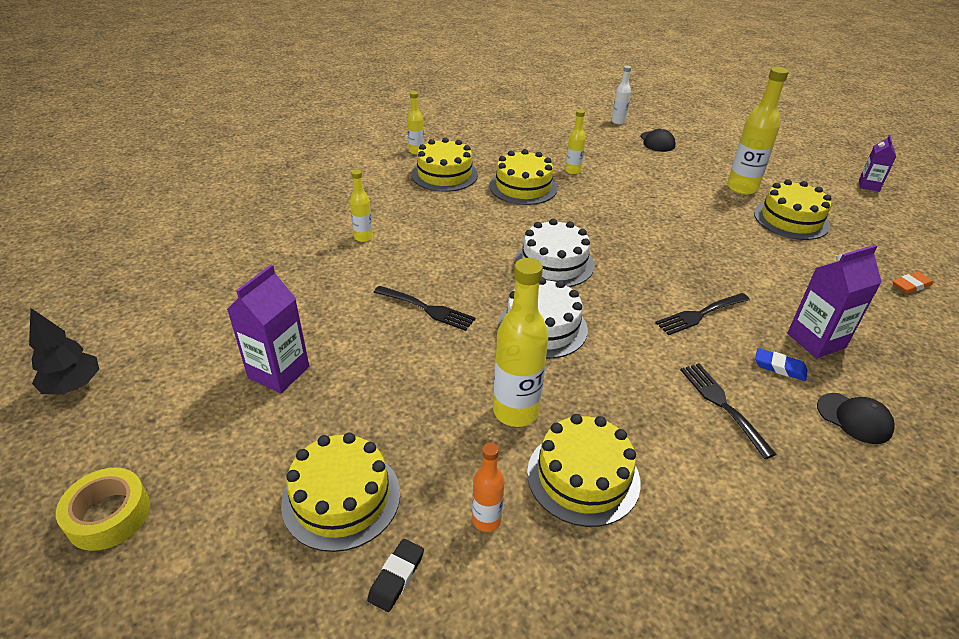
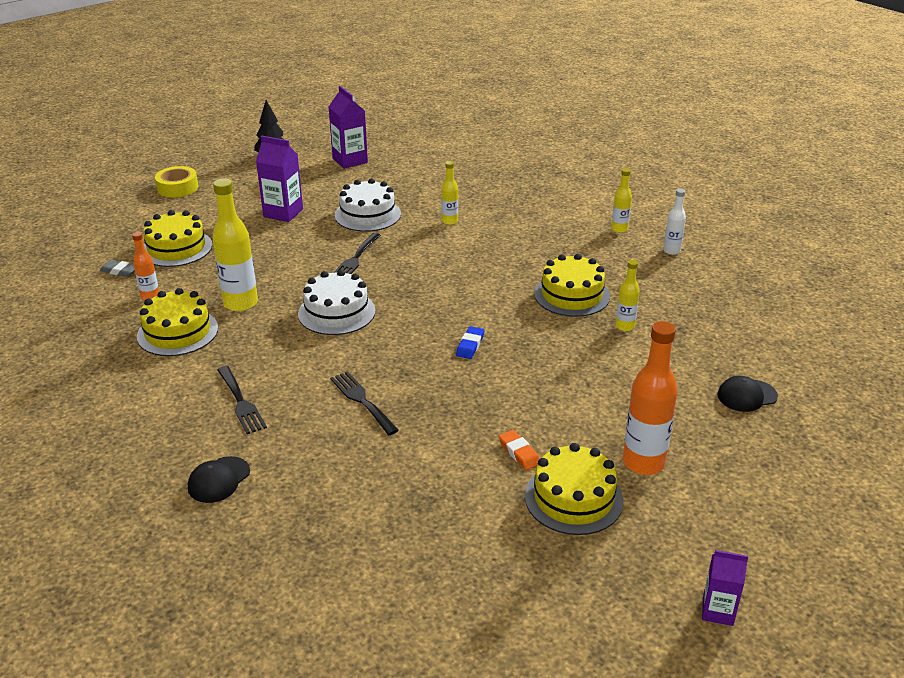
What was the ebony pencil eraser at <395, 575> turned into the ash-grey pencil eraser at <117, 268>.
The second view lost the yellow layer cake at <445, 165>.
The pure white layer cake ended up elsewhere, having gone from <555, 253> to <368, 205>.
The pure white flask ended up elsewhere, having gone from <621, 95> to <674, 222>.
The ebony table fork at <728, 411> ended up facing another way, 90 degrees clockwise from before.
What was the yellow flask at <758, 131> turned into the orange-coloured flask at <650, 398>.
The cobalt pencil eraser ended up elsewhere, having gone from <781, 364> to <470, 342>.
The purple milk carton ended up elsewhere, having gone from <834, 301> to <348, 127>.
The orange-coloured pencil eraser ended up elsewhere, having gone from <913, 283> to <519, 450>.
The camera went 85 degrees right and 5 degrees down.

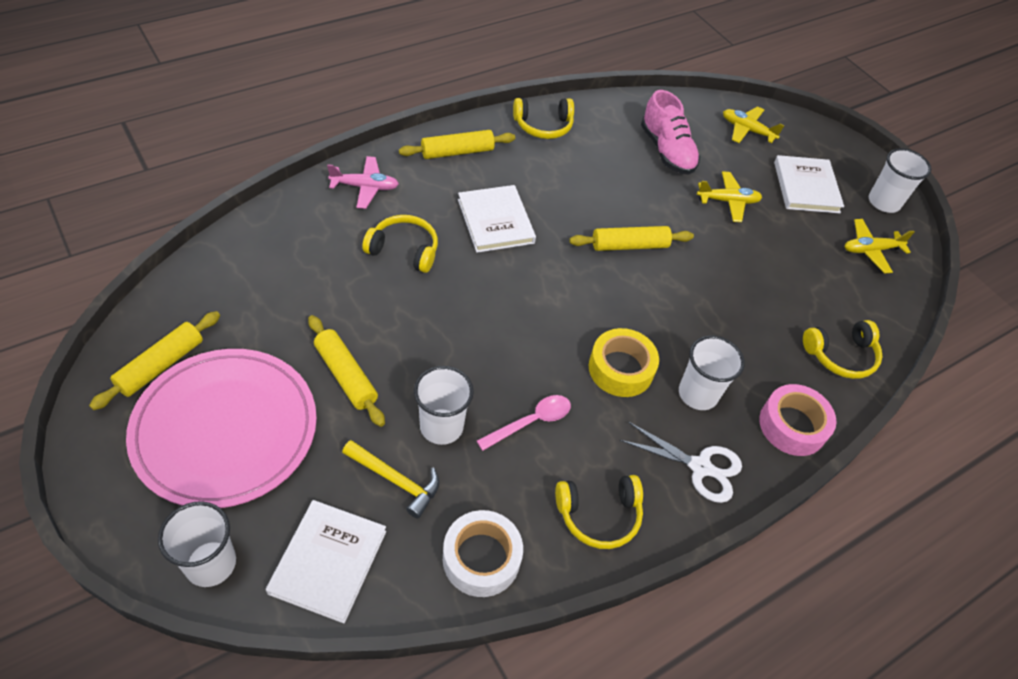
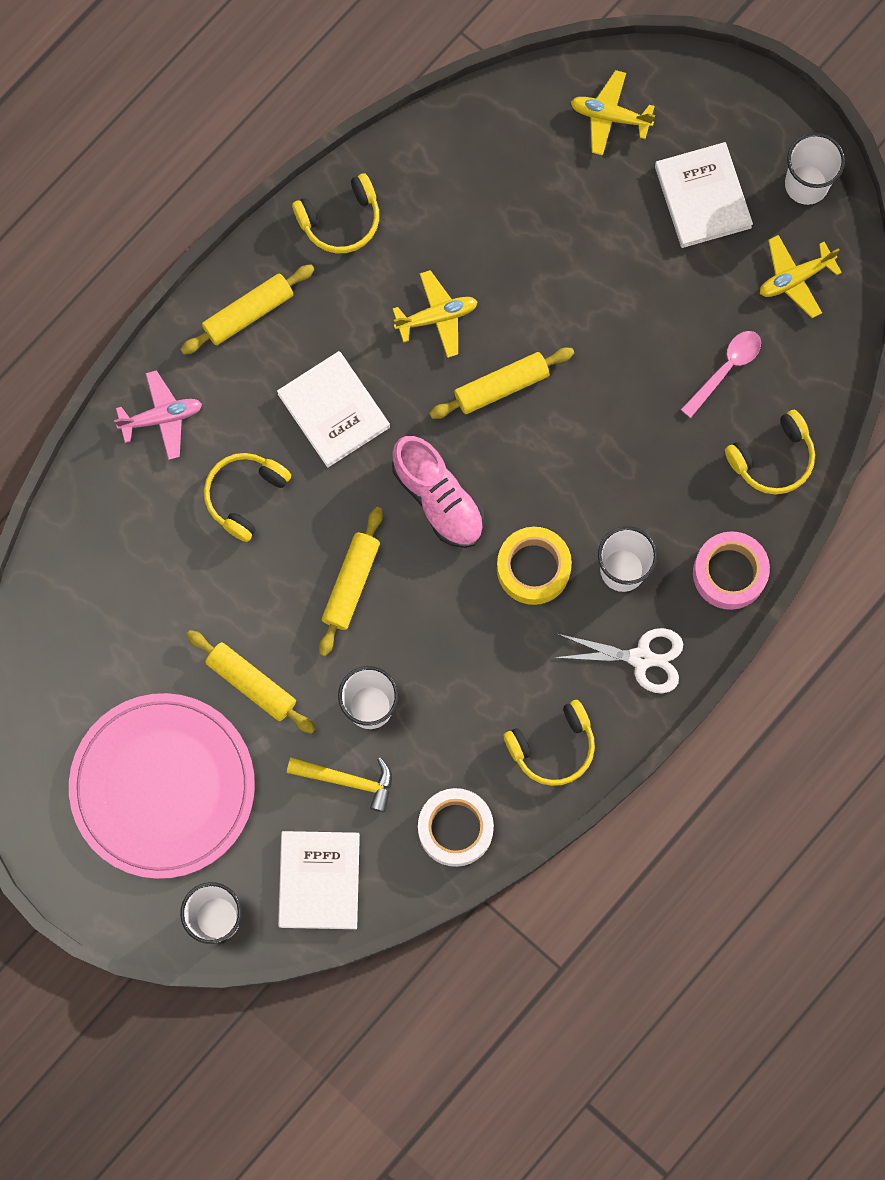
The yellow dough roller ended up elsewhere, having gone from <154, 360> to <351, 581>.
The yellow over-ear headphones at <400, 244> ended up facing another way, 60 degrees counterclockwise from before.
The rosy teaspoon ended up elsewhere, having gone from <524, 423> to <721, 374>.
The rosy shoe ended up elsewhere, having gone from <670, 132> to <438, 492>.
The yellow toy plane ended up elsewhere, having gone from <729, 196> to <435, 314>.
The camera went 10 degrees left and 25 degrees up.

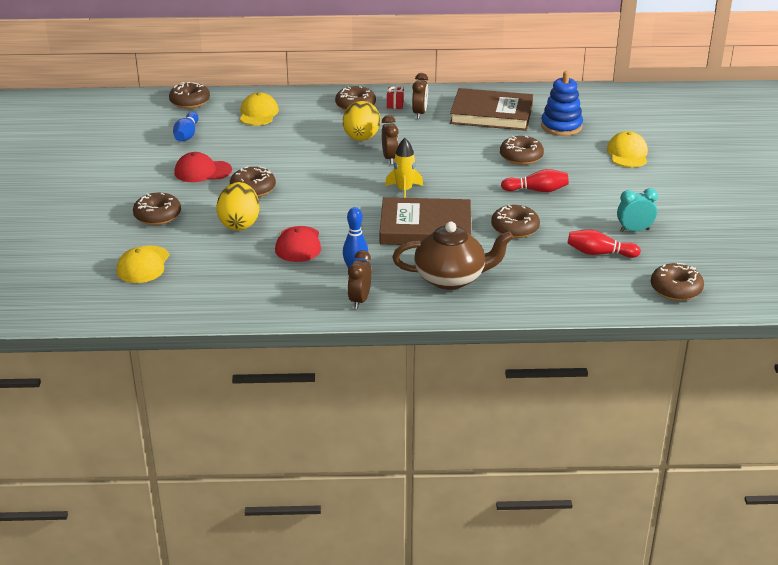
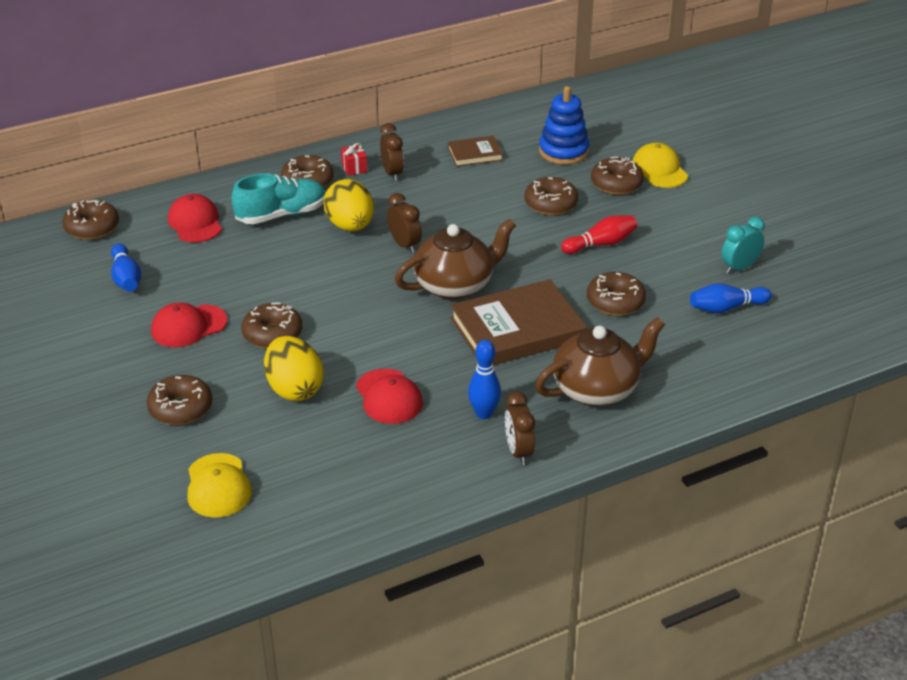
What was the yellow baseball cap at <259, 109> turned into the red baseball cap at <195, 218>.
Where the yellow rocket stood at <404, 168>, the russet teapot came to stand at <455, 259>.
The size of the russet hardback at <491, 109> changed by a factor of 0.51.
What was the red skittle at <604, 243> turned into the cobalt skittle at <731, 298>.
The russet donut ended up elsewhere, having gone from <677, 282> to <617, 176>.
The second view gained the teal shoe at <278, 198>.
The camera went 25 degrees left and 5 degrees up.

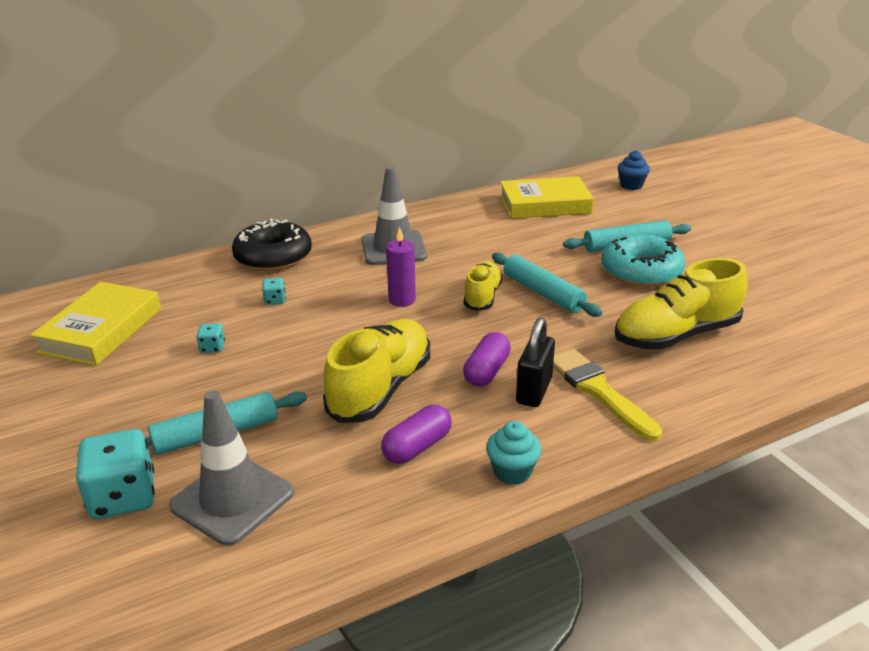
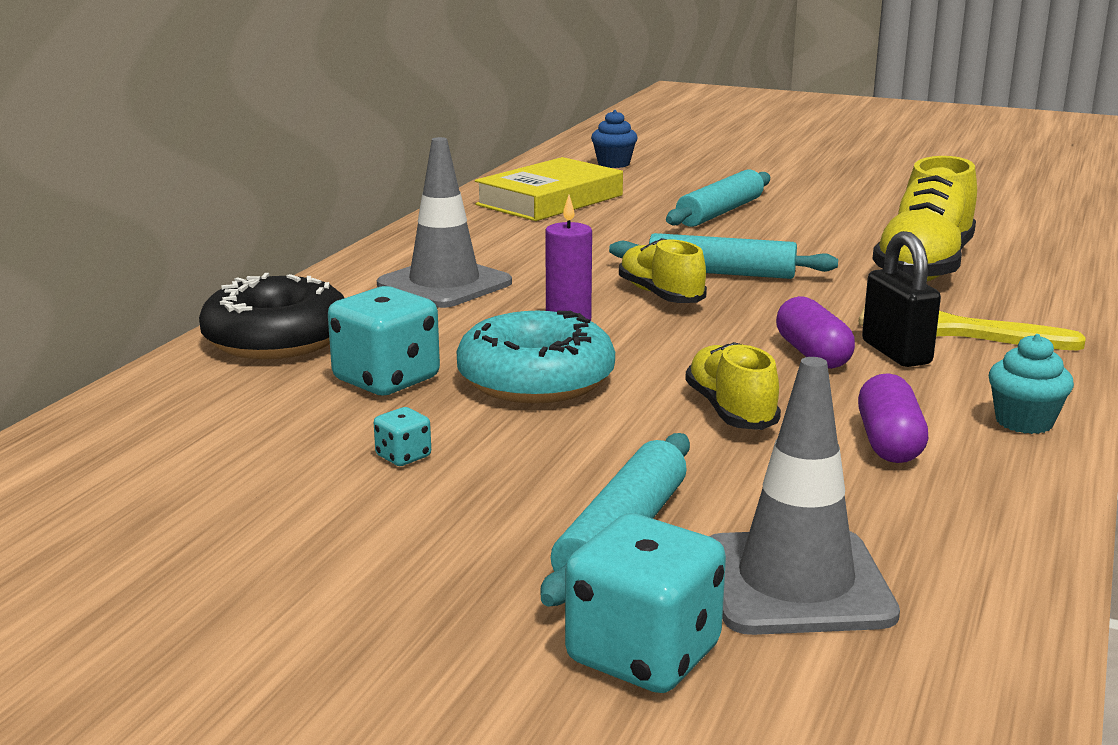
The second view lost the yellow hardback at <95, 324>.
The size of the teal dice at <274, 291> changed by a factor of 2.16.
The size of the yellow shoe at <376, 371> changed by a factor of 0.60.
The teal donut ended up elsewhere, having gone from <643, 260> to <535, 357>.
The camera went 40 degrees left and 10 degrees down.

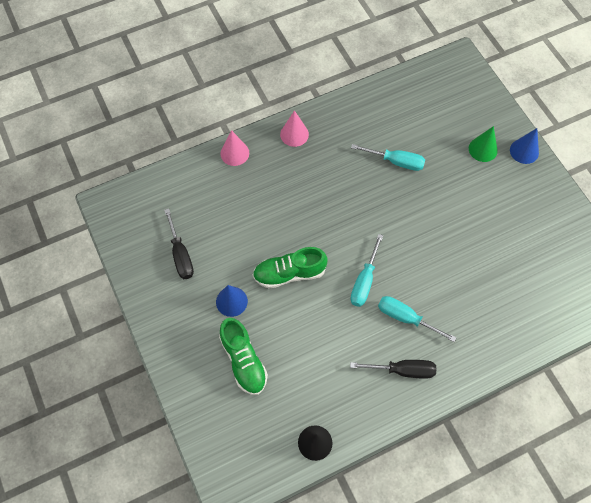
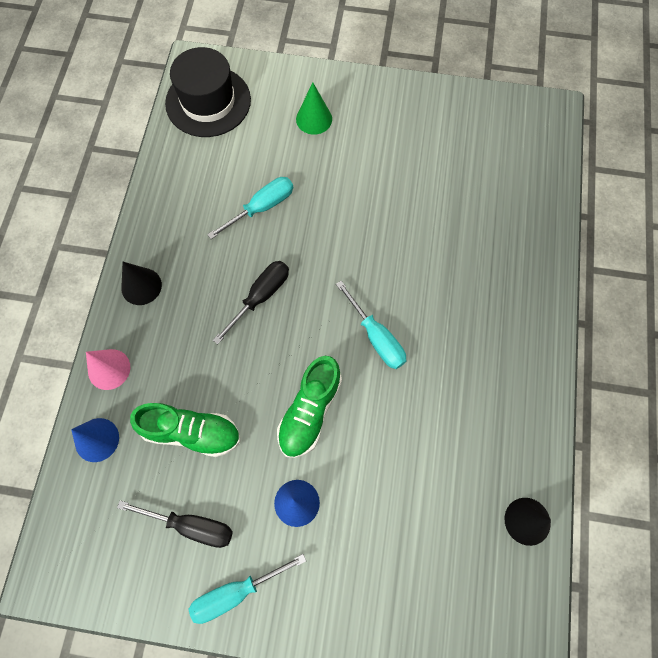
The emerald shoe ended up elsewhere, having gone from <243, 356> to <185, 430>.
What was the rosy cone at <294, 128> turned into the ebony cone at <141, 283>.
The ebony screwdriver ended up elsewhere, having gone from <393, 369> to <251, 302>.
The teal screwdriver ended up elsewhere, having gone from <417, 319> to <247, 589>.
The cobalt cone ended up elsewhere, having gone from <524, 146> to <95, 440>.
The second view gained the ebony hat at <208, 92>.
The camera went 55 degrees left and 5 degrees up.

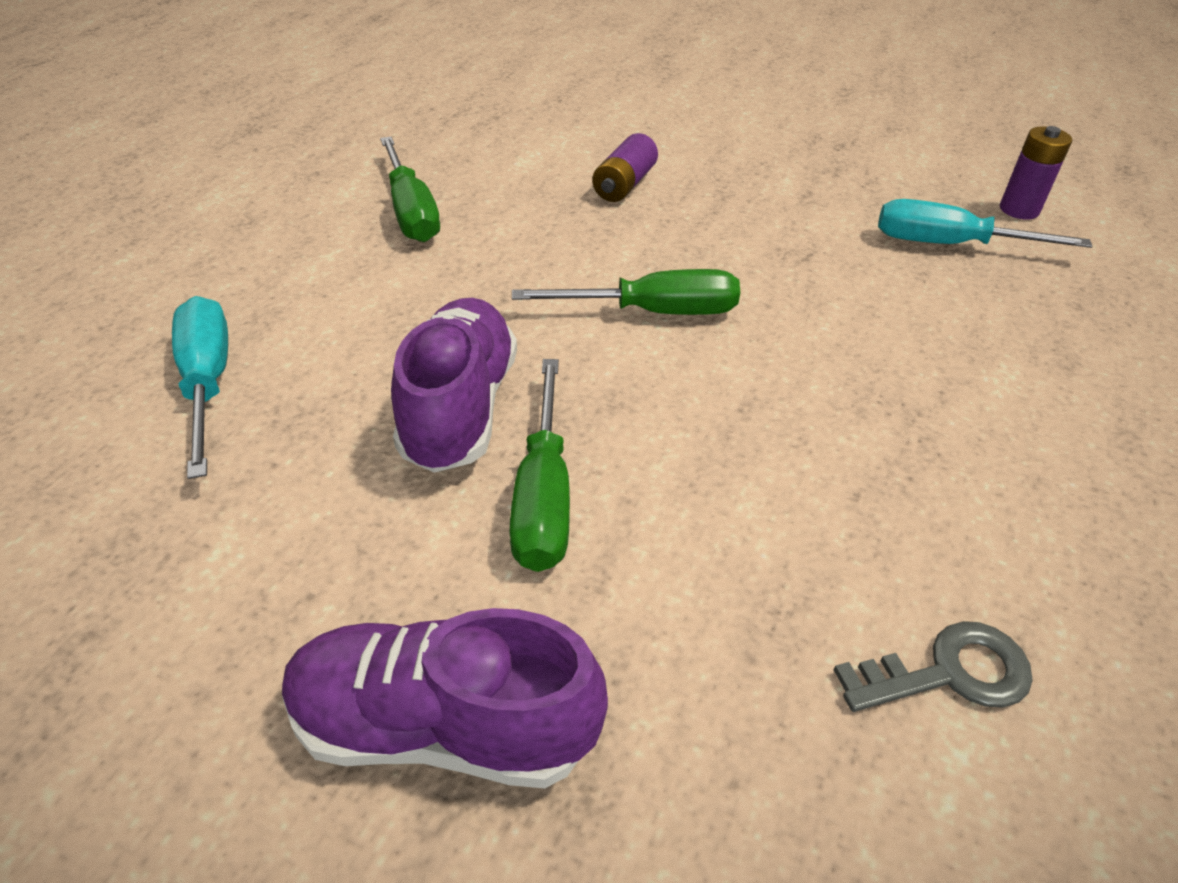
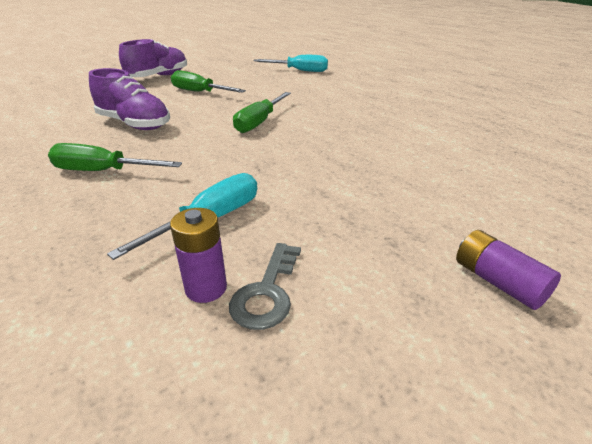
The emerald screwdriver ended up elsewhere, having gone from <410, 189> to <115, 157>.
The purple shoe ended up elsewhere, having gone from <454, 385> to <129, 99>.
The purple power cell ended up elsewhere, having gone from <625, 167> to <508, 270>.
The ash-grey latchkey ended up elsewhere, having gone from <933, 666> to <265, 286>.
The camera went 120 degrees right and 10 degrees down.

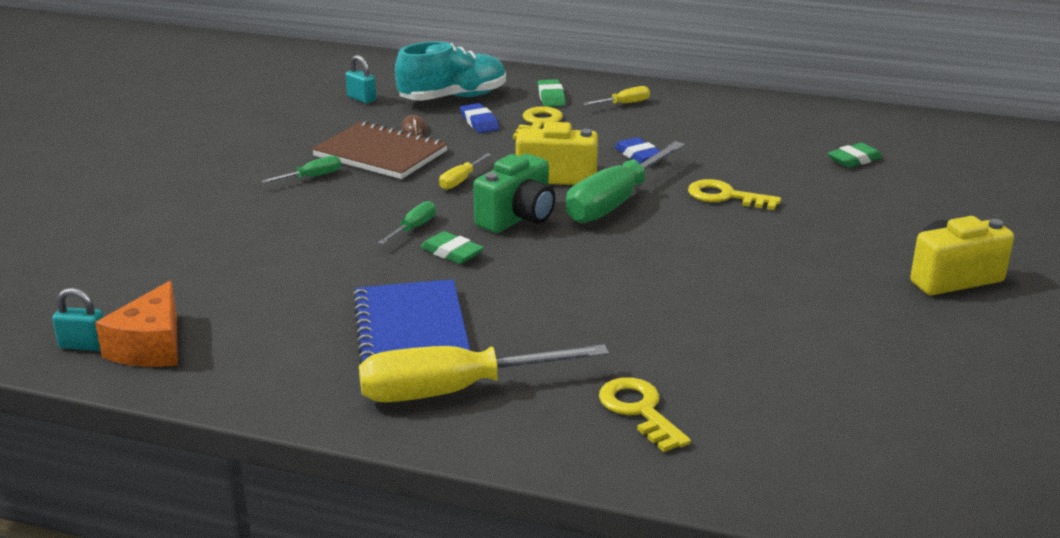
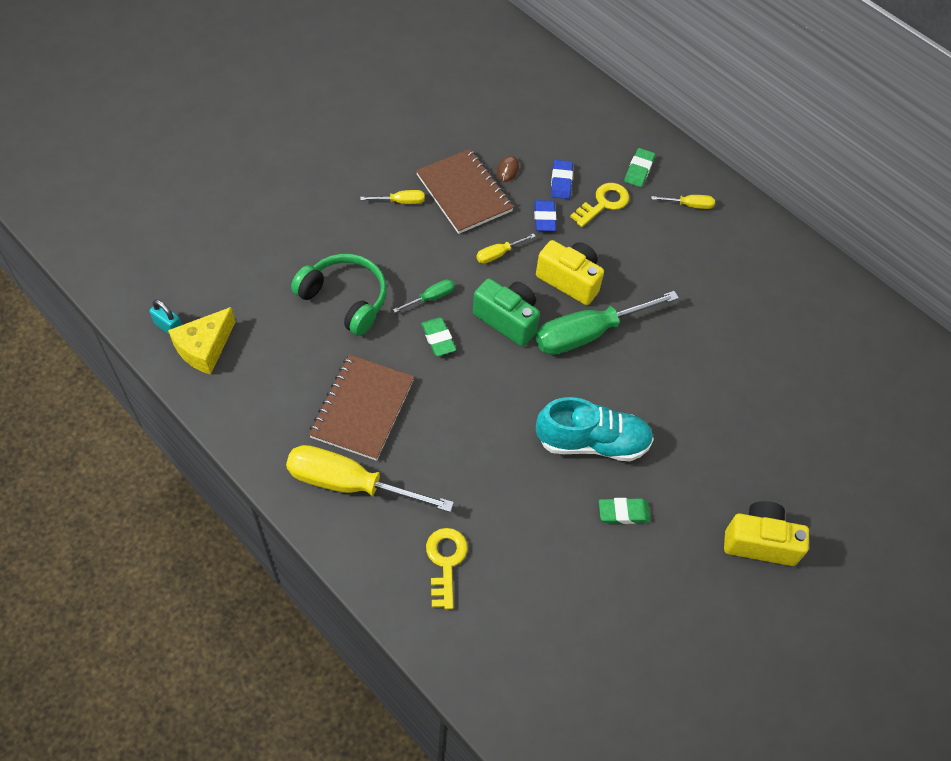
What was the orange-coloured piece of cheese at <136, 323> turned into the yellow piece of cheese at <202, 341>.
What was the emerald screwdriver at <301, 169> turned into the yellow screwdriver at <392, 197>.
The second view lost the teal small lock at <361, 79>.
What was the cobalt notepad at <411, 321> turned into the russet notepad at <361, 407>.
The teal shoe ended up elsewhere, having gone from <450, 71> to <595, 429>.
The emerald camera at <514, 193> ended up facing another way, 120 degrees counterclockwise from before.
The cobalt pencil eraser ended up elsewhere, having gone from <637, 150> to <545, 215>.
The second view lost the yellow latchkey at <734, 194>.
The emerald pencil eraser ended up elsewhere, having gone from <855, 155> to <624, 511>.
The second view gained the emerald over-ear headphones at <339, 295>.
The camera went 25 degrees right and 30 degrees up.

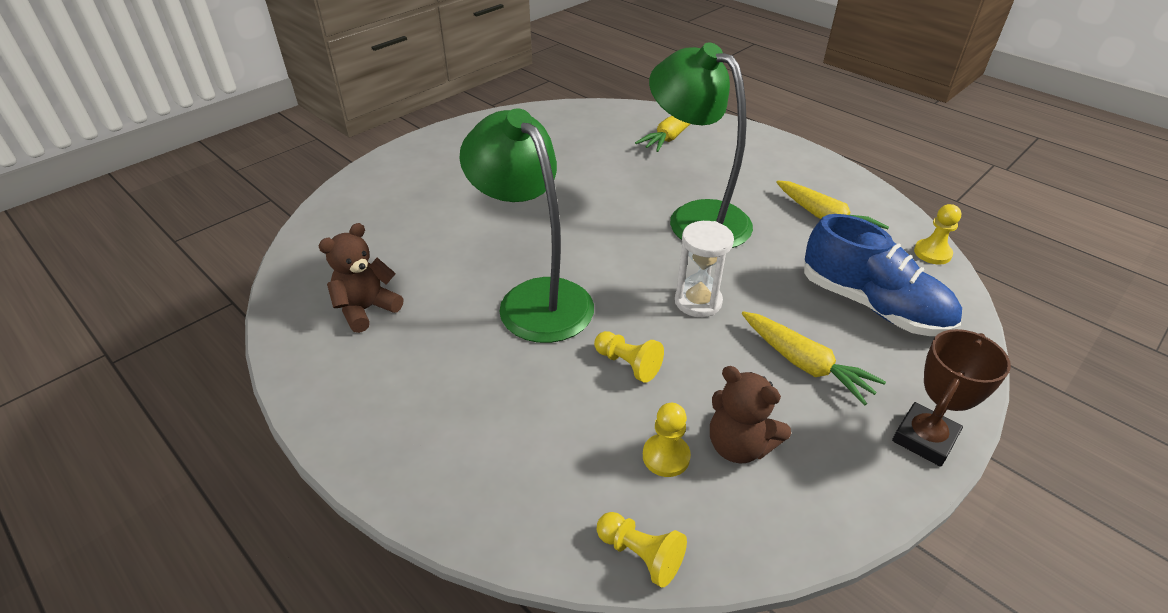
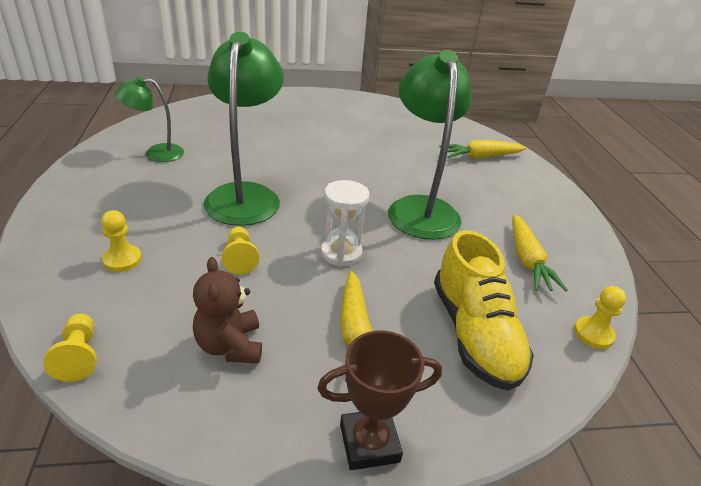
Where the russet stuffed bear stood at <361, 278>, the emerald lamp came to stand at <149, 119>.
The yellow chess pawn ended up elsewhere, having gone from <667, 440> to <121, 241>.
What was the cobalt shoe at <883, 275> turned into the yellow shoe at <484, 310>.
The camera went 35 degrees right and 5 degrees down.

